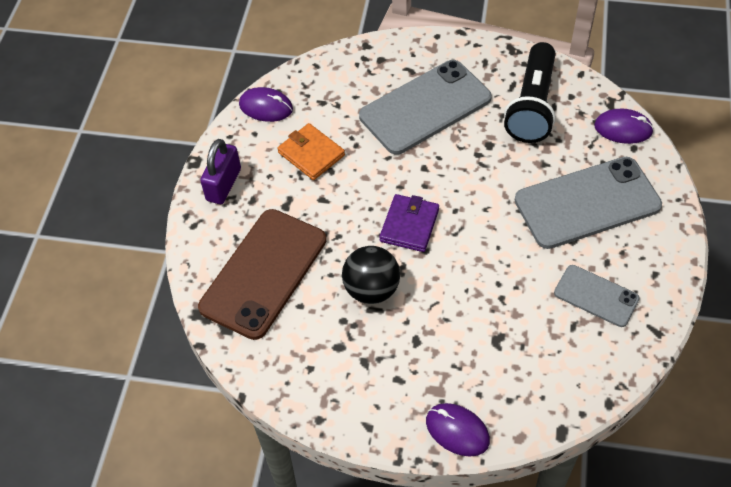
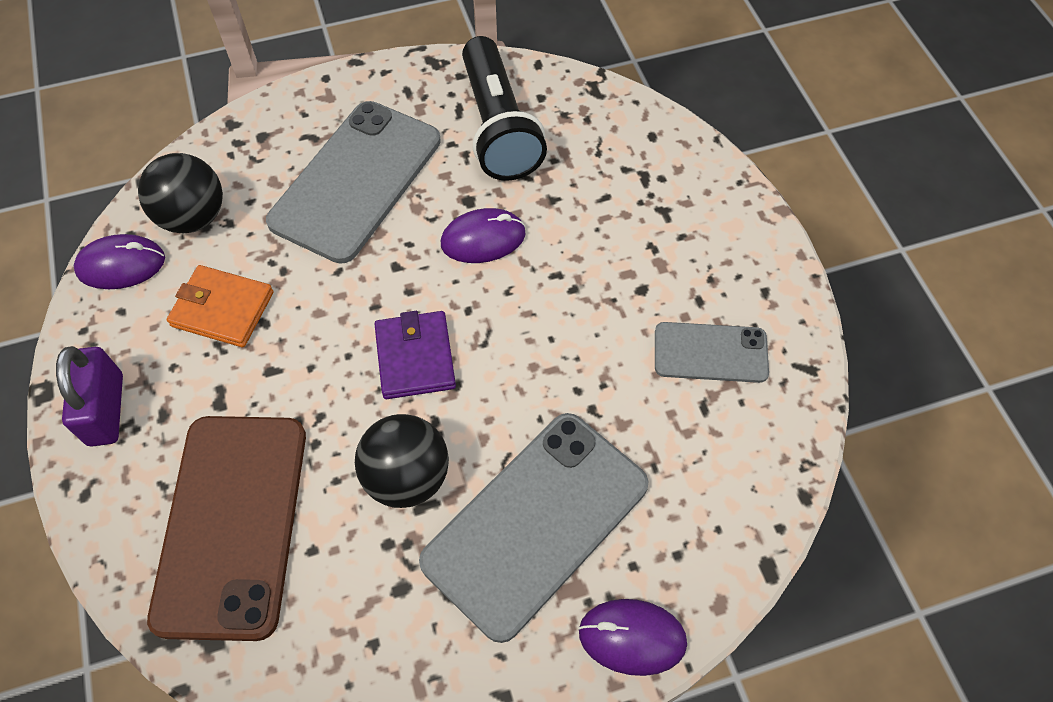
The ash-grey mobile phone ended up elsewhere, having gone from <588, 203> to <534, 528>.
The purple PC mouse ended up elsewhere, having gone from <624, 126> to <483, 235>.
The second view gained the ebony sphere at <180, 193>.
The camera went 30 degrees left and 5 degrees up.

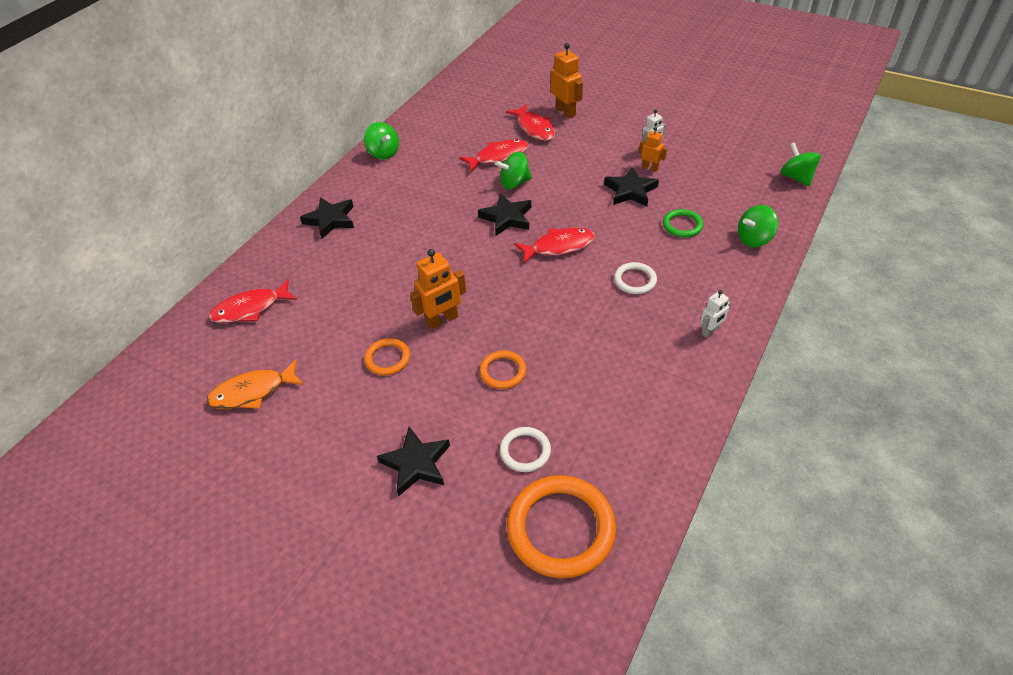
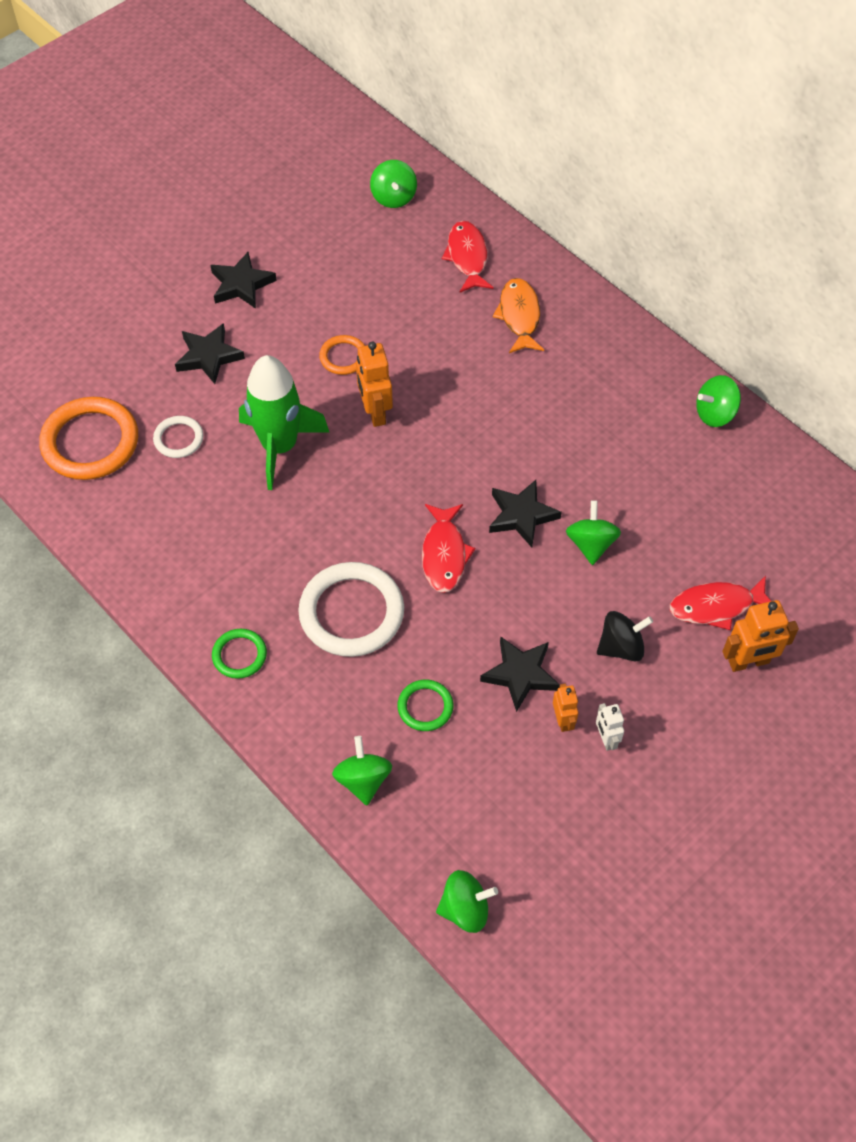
The orange-coloured fish ended up elsewhere, having gone from <255, 384> to <518, 315>.
The ebony star ended up elsewhere, having gone from <327, 218> to <243, 280>.
The second view lost the red fish at <494, 156>.
Where the orange-coloured torus stood at <502, 370>, the emerald rocket came to stand at <284, 422>.
The size of the pure white torus at <635, 278> changed by a factor of 1.95.
The orange-coloured toy robot at <653, 149> ended up facing another way, 60 degrees counterclockwise from before.
Where the pure white toy robot stood at <715, 314>, the emerald torus came to stand at <239, 654>.
The second view gained the emerald whirligig at <393, 184>.
The second view gained the ebony whirligig at <625, 636>.
The camera went 105 degrees right and 10 degrees up.

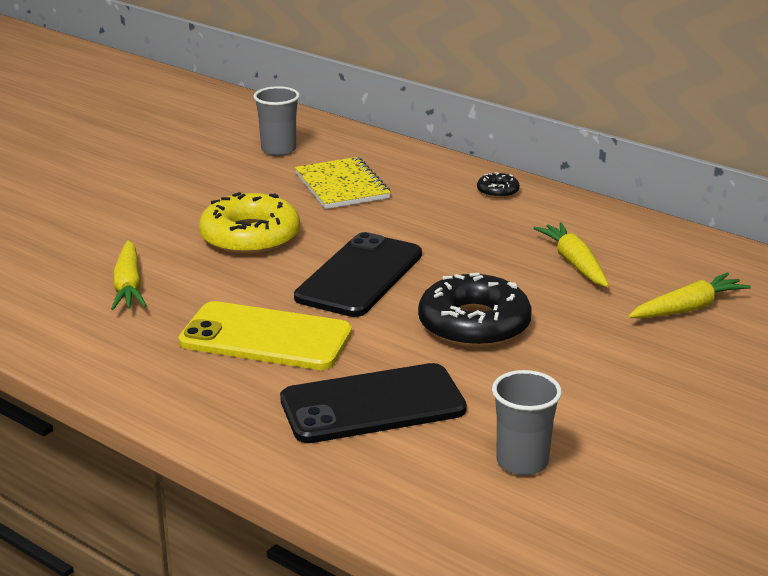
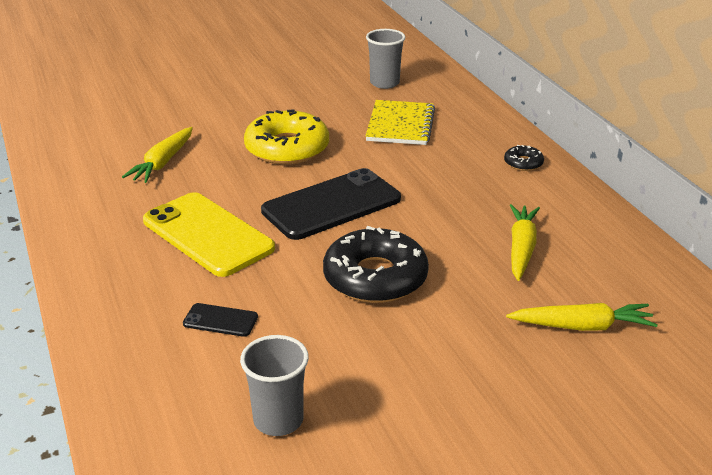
The size of the ebony mobile phone at <373, 403> changed by a factor of 0.44.
The camera went 30 degrees right and 5 degrees up.

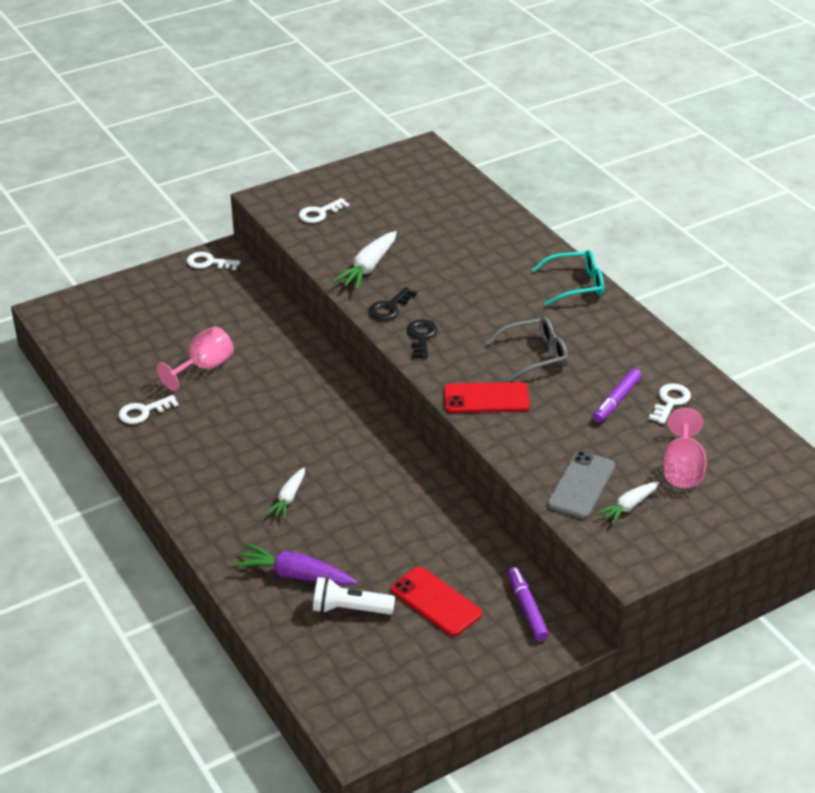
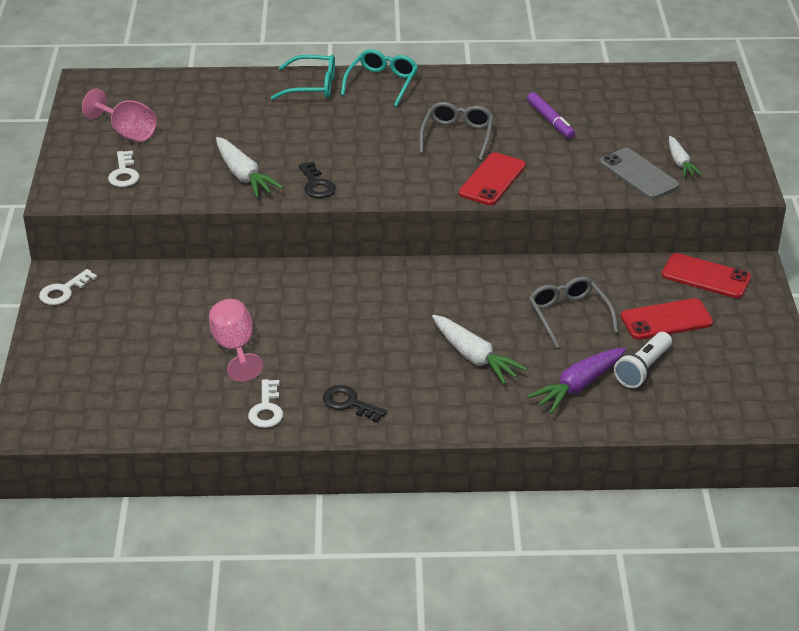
The size of the pure white toy carrot at <285, 493> changed by a factor of 1.57.
The ebony latchkey ended up elsewhere, having gone from <422, 338> to <355, 404>.
Where the purple felt pen stood at <528, 604>, the red mobile phone came to stand at <706, 275>.
The second view lost the pure white latchkey at <670, 403>.
The rosy goblet ended up elsewhere, having gone from <685, 448> to <119, 115>.
The second view gained the teal spectacles at <303, 77>.
The second view gained the ash-grey spectacles at <573, 312>.
The camera went 60 degrees left and 0 degrees up.

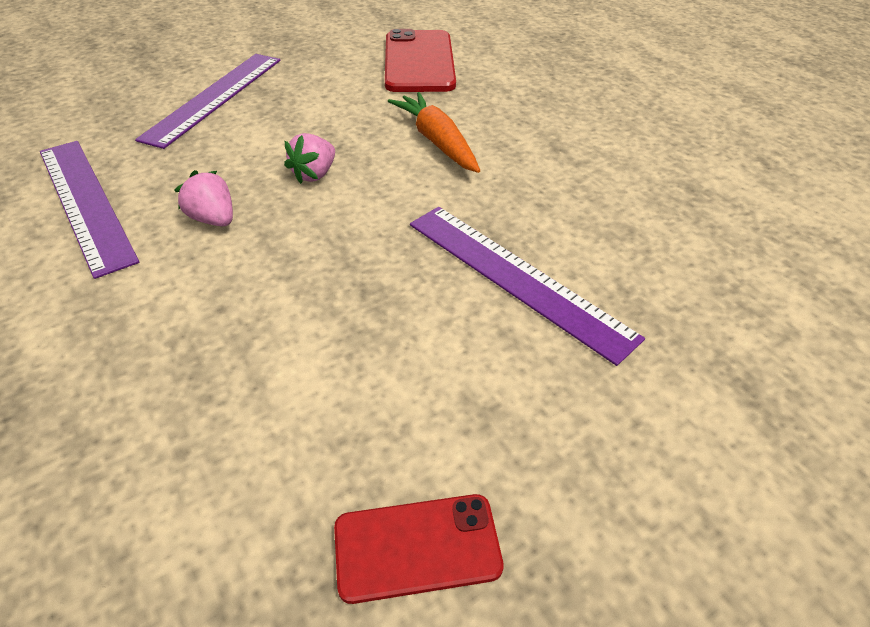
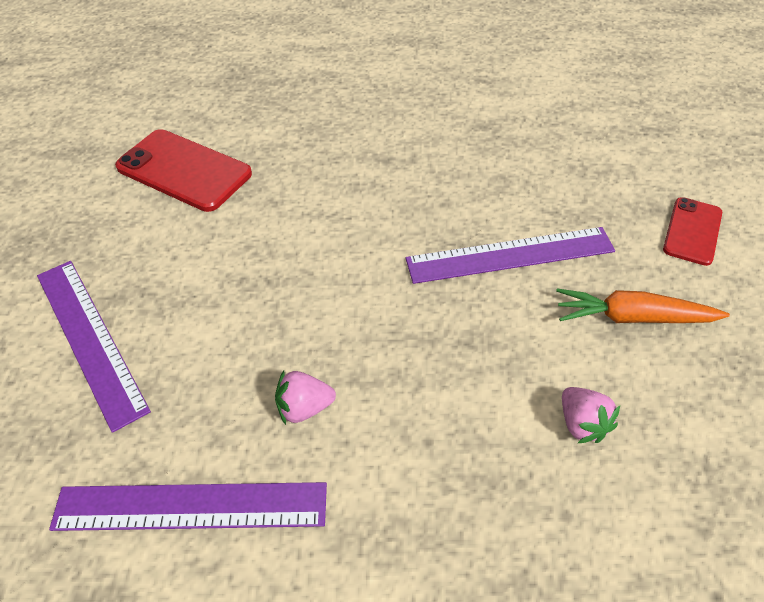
The rosy berry ended up elsewhere, having gone from <309, 158> to <591, 415>.
The red mobile phone ended up elsewhere, having gone from <419, 549> to <692, 231>.
The orange-coloured toy carrot ended up elsewhere, having gone from <434, 132> to <643, 305>.
The camera went 55 degrees left and 5 degrees up.

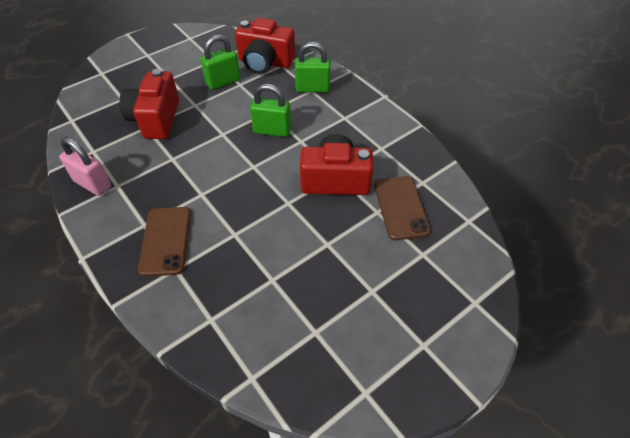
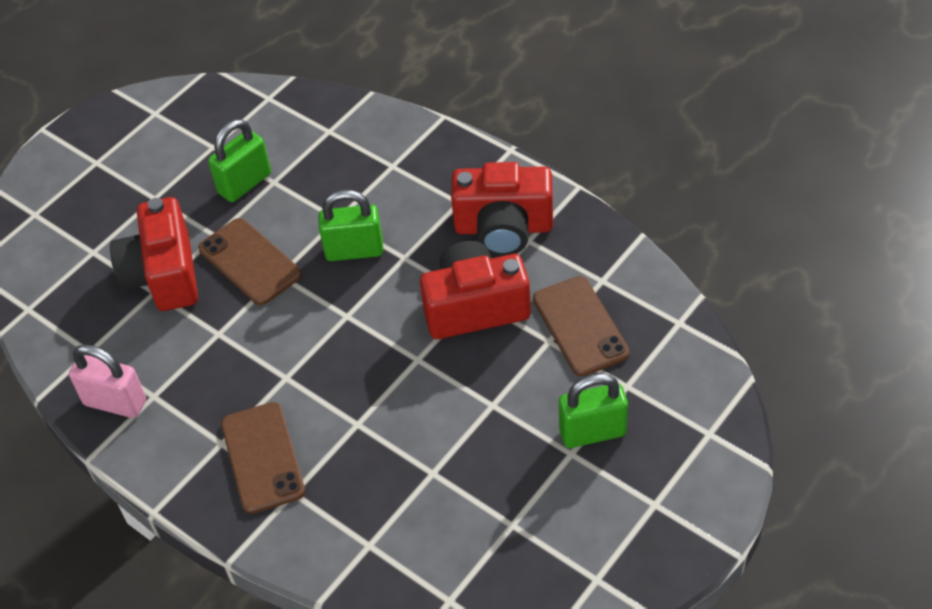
The red camera ended up elsewhere, having gone from <265, 46> to <502, 209>.
The emerald small lock ended up elsewhere, having gone from <313, 67> to <593, 410>.
The second view gained the russet mobile phone at <250, 261>.
The camera went 10 degrees left and 0 degrees up.

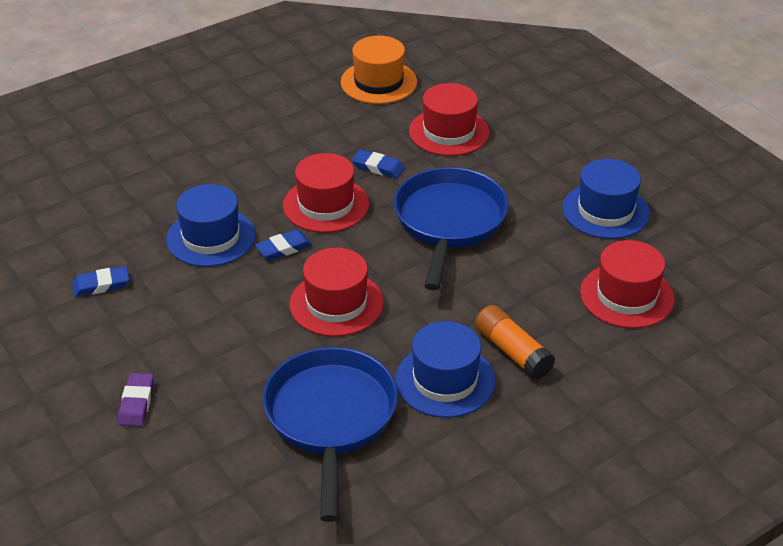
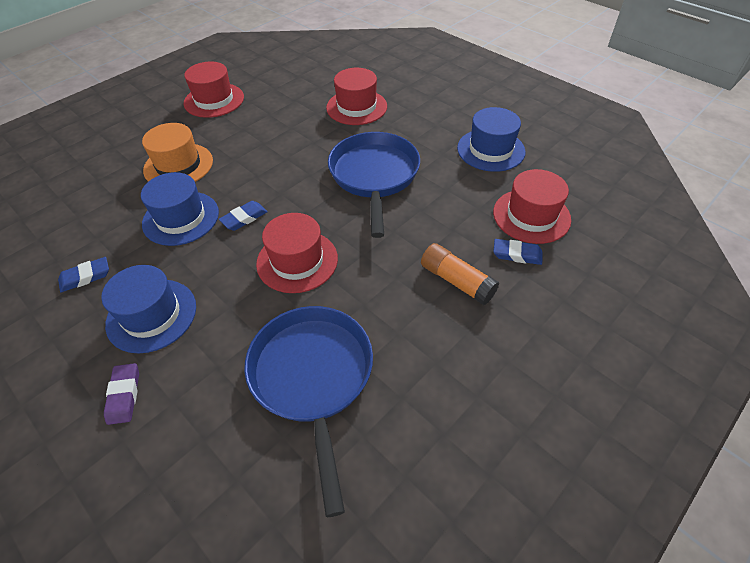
The red hat ended up elsewhere, having gone from <326, 193> to <214, 90>.
The orange-coloured hat ended up elsewhere, having gone from <378, 70> to <177, 152>.
The cobalt pencil eraser ended up elsewhere, having gone from <378, 164> to <517, 252>.
The cobalt hat ended up elsewhere, having gone from <445, 369> to <148, 309>.
The camera went 10 degrees left and 10 degrees up.

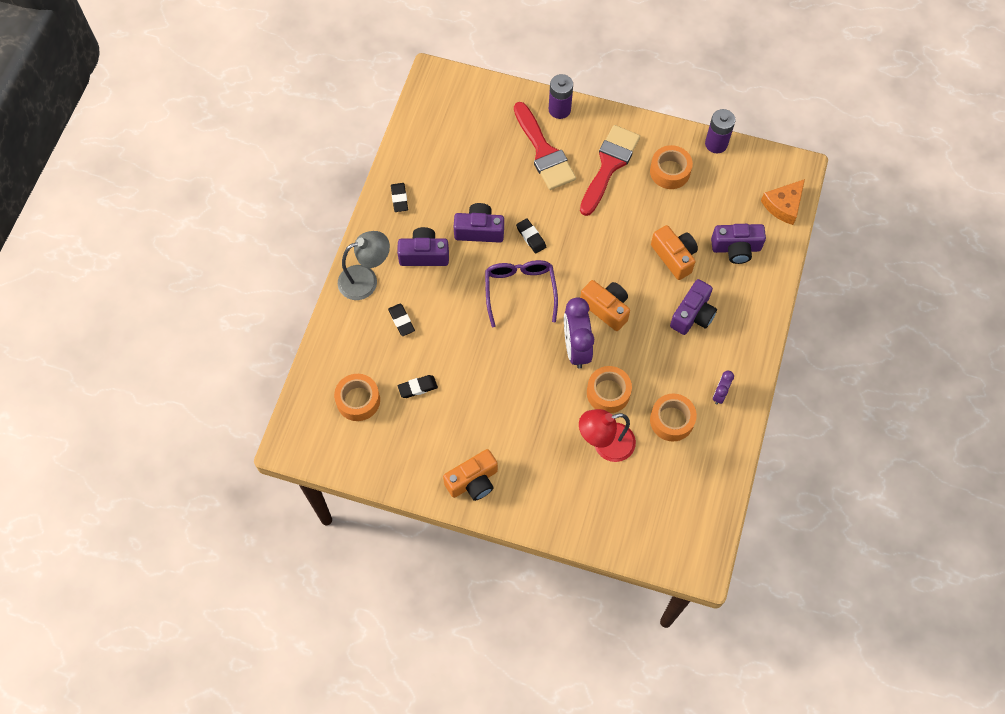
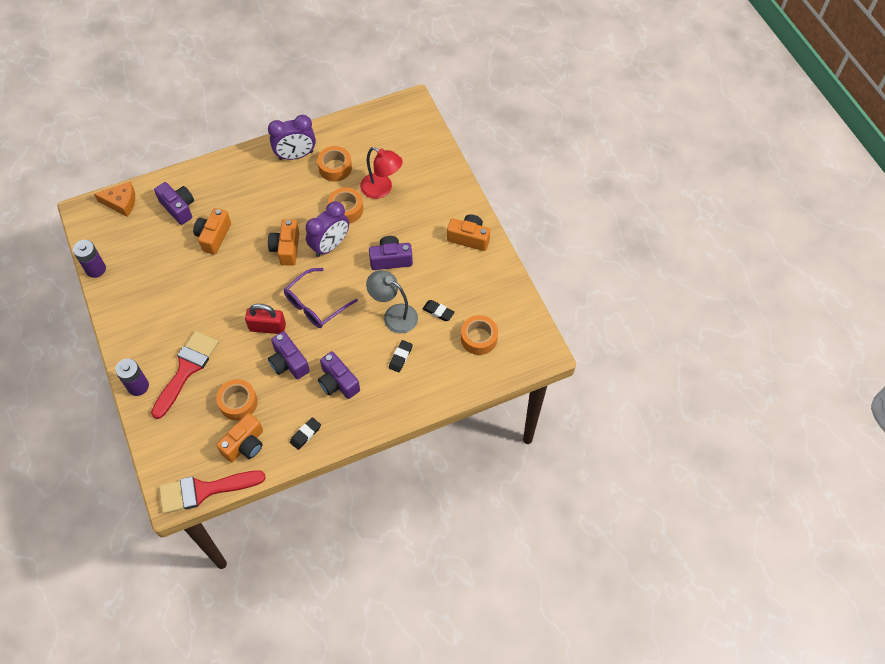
The ash-grey lamp ended up elsewhere, having gone from <364, 265> to <392, 302>.
Where the ebony pencil eraser stood at <531, 236>, the red small lock came to stand at <265, 319>.
The red paintbrush ended up elsewhere, having gone from <610, 170> to <212, 492>.
The orange-coloured sticky tape ended up elsewhere, having gone from <671, 167> to <237, 400>.
The purple camera ended up elsewhere, having gone from <693, 307> to <391, 253>.
The size of the purple clock at <723, 387> changed by a factor of 1.97.
The second view gained the orange-coloured camera at <239, 437>.
The camera went 130 degrees left and 5 degrees down.

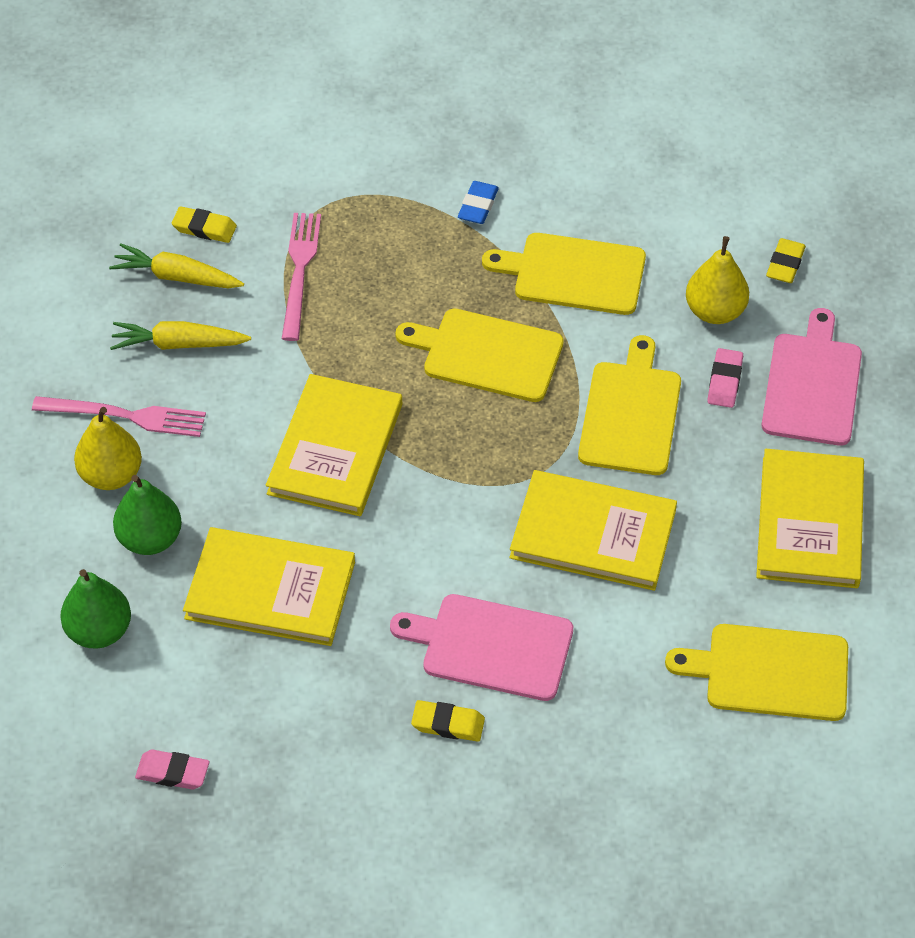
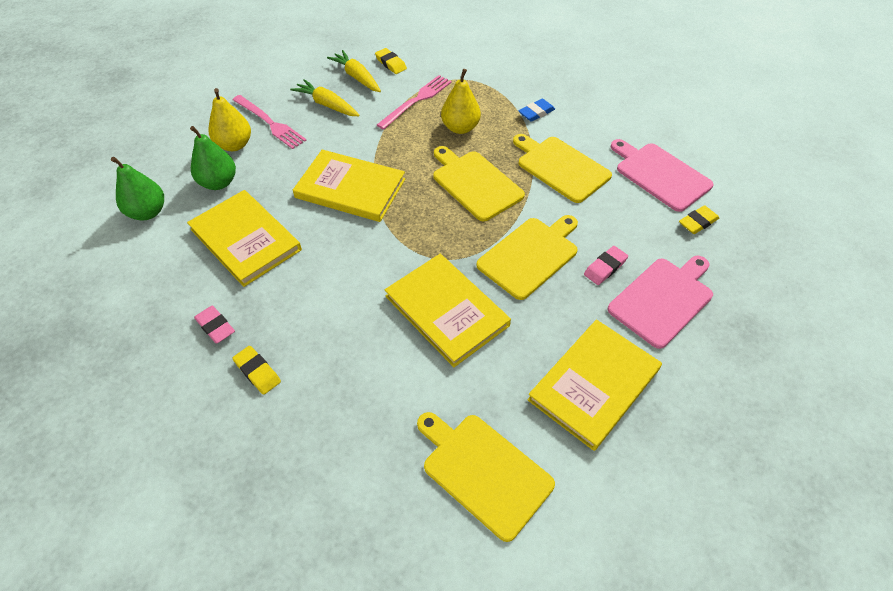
The rosy pencil eraser ended up elsewhere, having gone from <172, 769> to <214, 324>.
The yellow hardback at <334, 445> ended up facing another way, 60 degrees clockwise from before.
The rosy chopping board ended up elsewhere, having gone from <481, 647> to <662, 175>.
The yellow pear fruit ended up elsewhere, having gone from <717, 280> to <461, 101>.
The camera went 35 degrees right and 0 degrees up.

